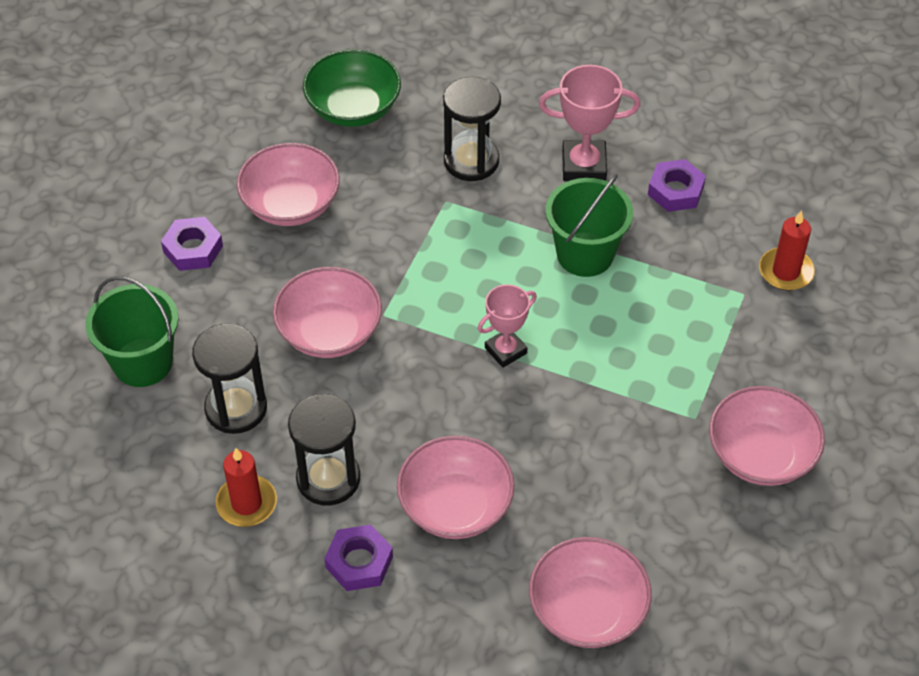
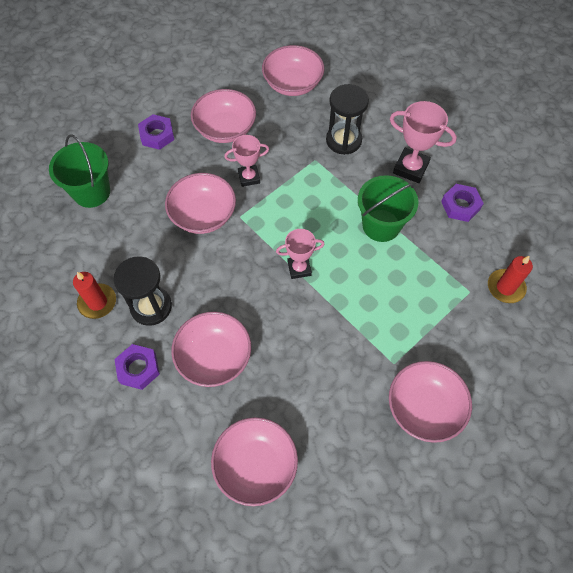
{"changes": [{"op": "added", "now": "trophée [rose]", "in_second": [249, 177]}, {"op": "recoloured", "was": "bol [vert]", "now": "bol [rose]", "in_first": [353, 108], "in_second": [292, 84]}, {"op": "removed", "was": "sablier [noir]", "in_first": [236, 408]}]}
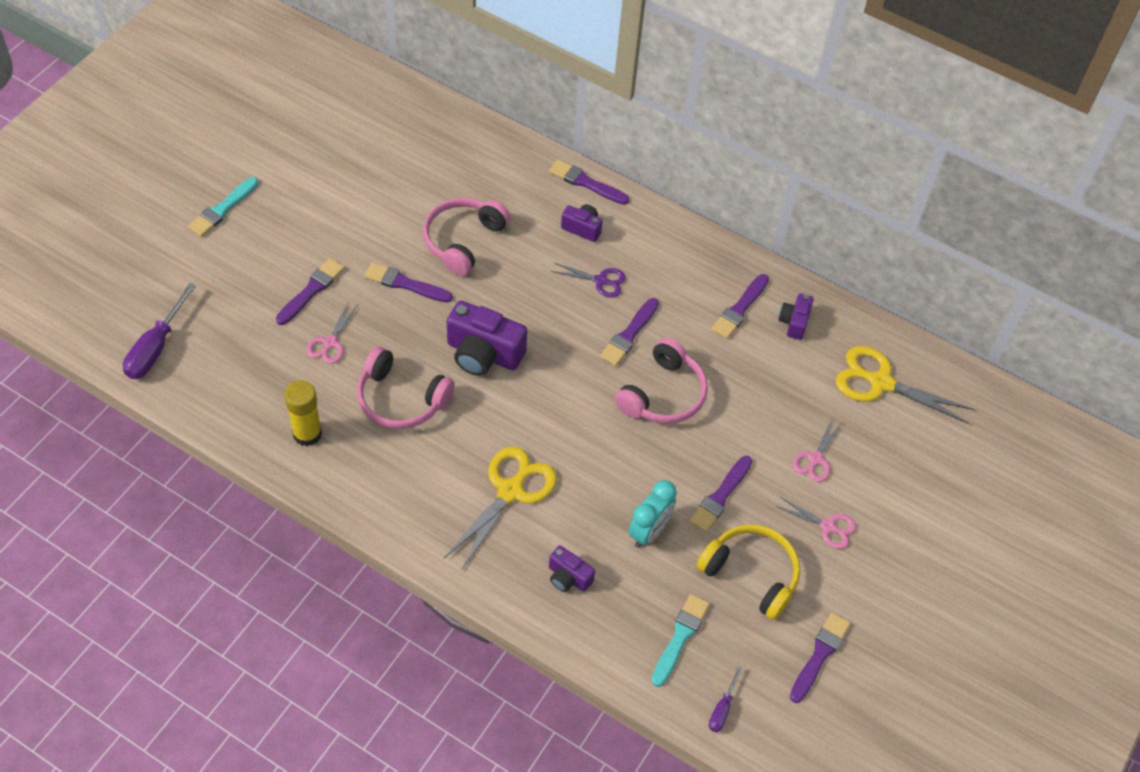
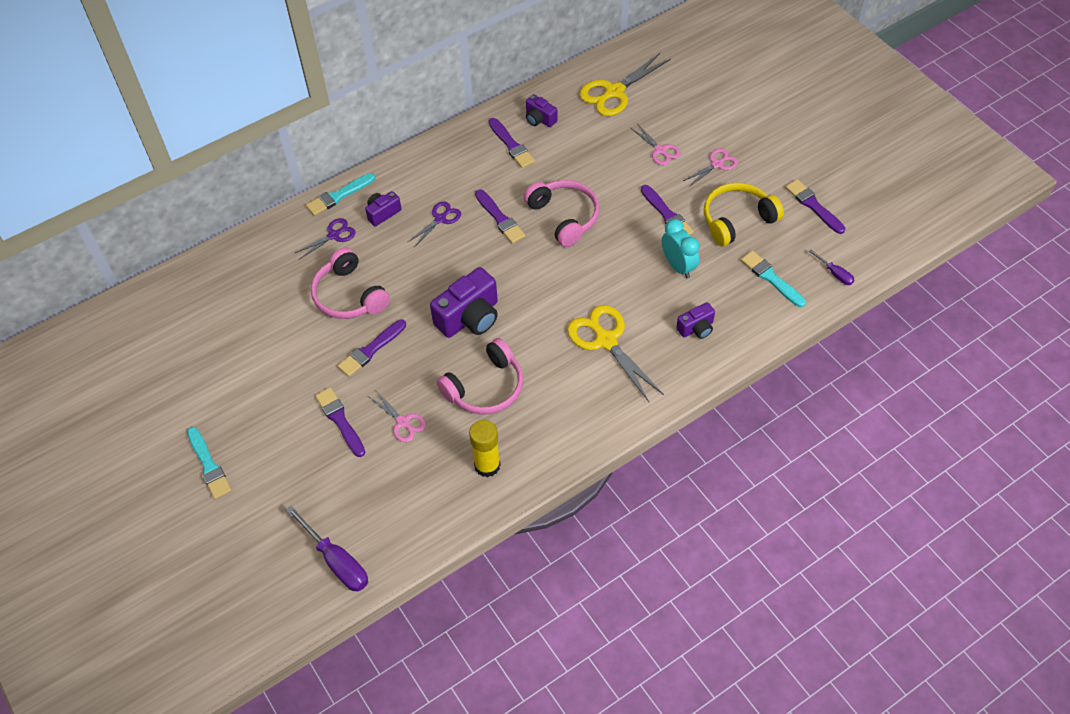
{"changes": [{"op": "added", "now": "ciseaux [violet]", "in_second": [334, 235]}, {"op": "recoloured", "was": "pinceau [violet]", "now": "pinceau [turquoise]", "in_first": [586, 183], "in_second": [339, 196]}]}
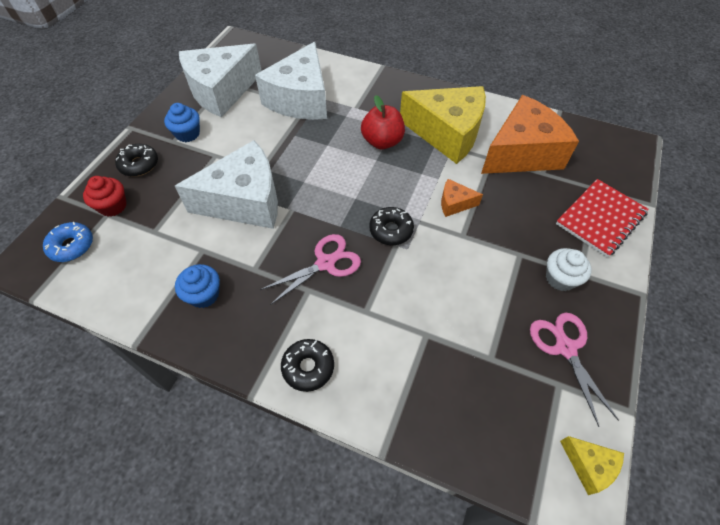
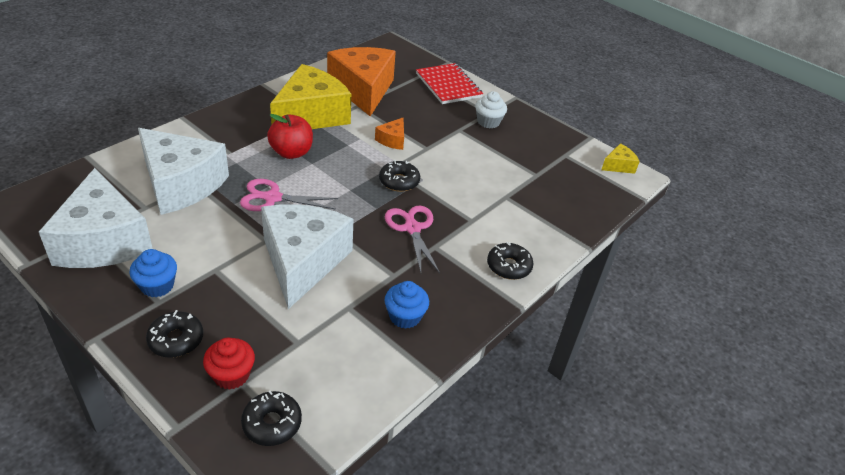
{"changes": [{"op": "moved", "was": "ciseaux [rose]", "in_first": [565, 348], "in_second": [273, 198]}, {"op": "recoloured", "was": "beignet [bleu]", "now": "beignet [noir]", "in_first": [72, 246], "in_second": [272, 423]}]}
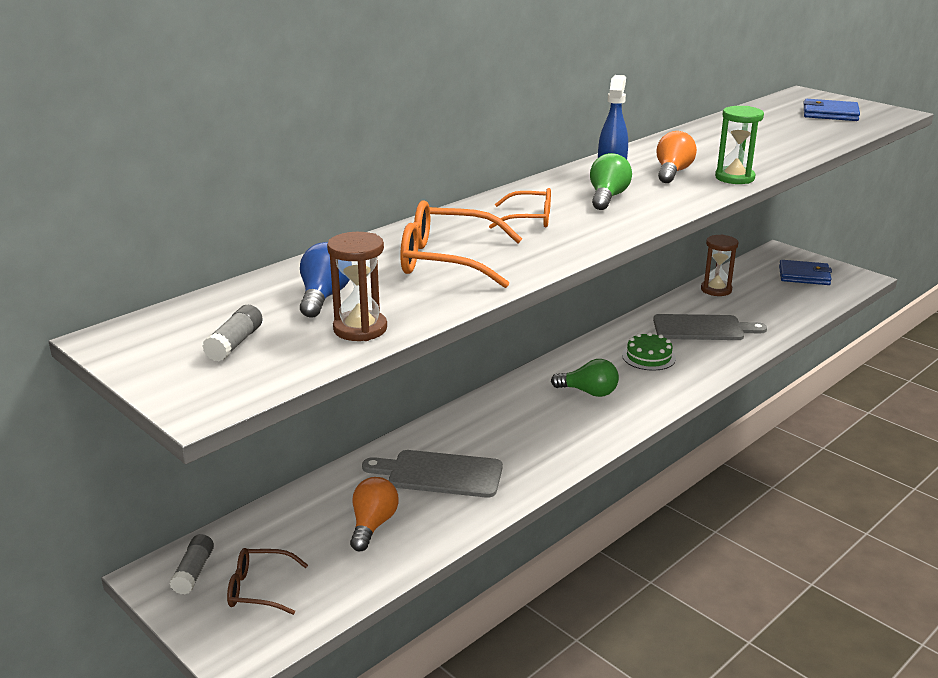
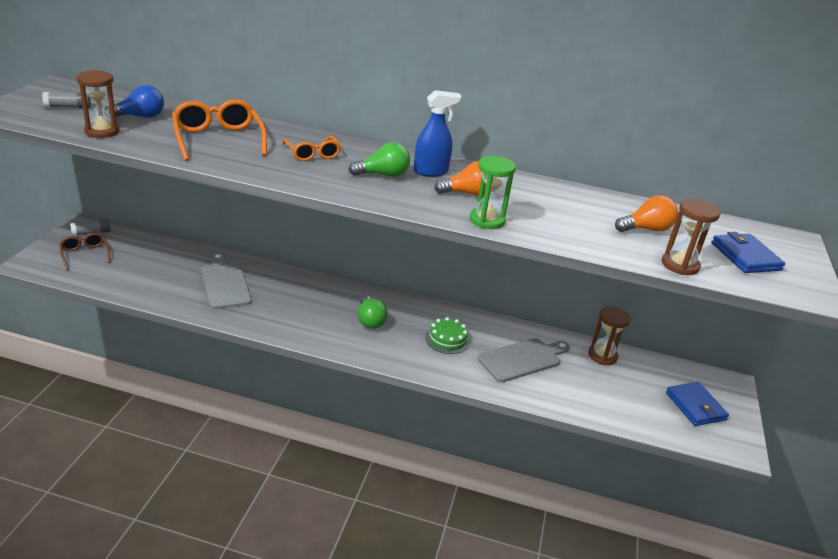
{"changes": [{"op": "turned", "was": "planche à découper [gris]", "in_first": [702, 328], "in_second": [522, 359], "clockwise": -90}, {"op": "moved", "was": "ampoule [orange]", "in_first": [373, 525], "in_second": [646, 229]}, {"op": "added", "now": "sablier [marron]", "in_second": [680, 265]}]}
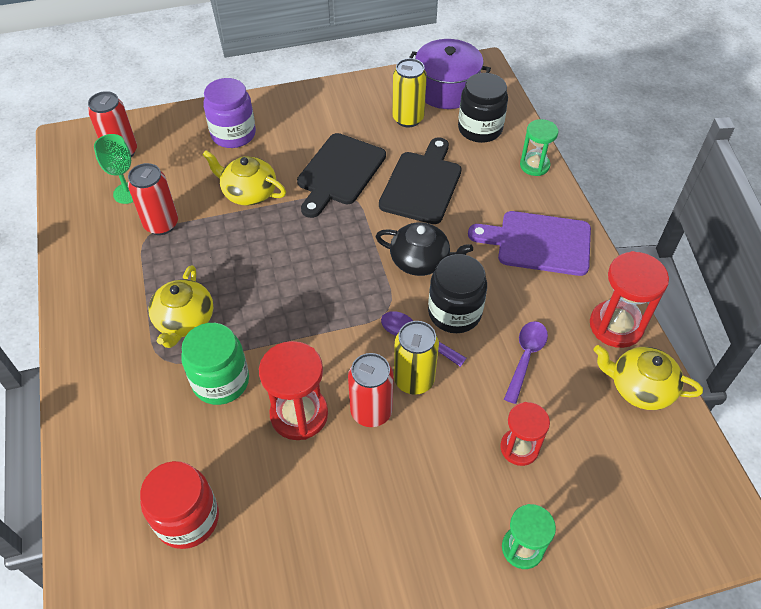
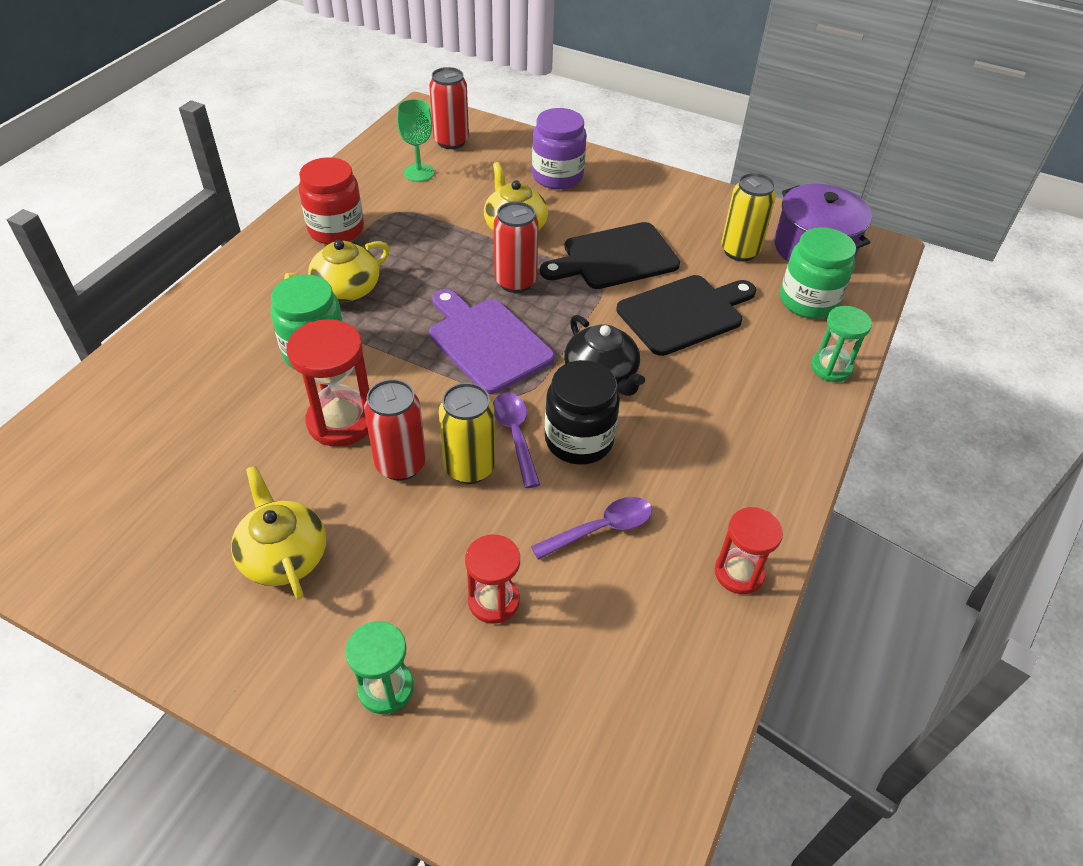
{"changes": [{"op": "moved", "was": "théière [jaune]", "in_first": [639, 387], "in_second": [283, 555]}, {"op": "moved", "was": "bocal [rouge]", "in_first": [187, 518], "in_second": [336, 230]}, {"op": "moved", "was": "planche à découper [violet]", "in_first": [538, 243], "in_second": [486, 342]}, {"op": "moved", "was": "canette [rouge]", "in_first": [161, 224], "in_second": [515, 282]}, {"op": "resized", "was": "sablier [rouge]", "in_first": [616, 326], "in_second": [739, 573], "ratio": 0.65}, {"op": "recoloured", "was": "bocal [noir]", "now": "bocal [vert]", "in_first": [480, 129], "in_second": [808, 301]}]}
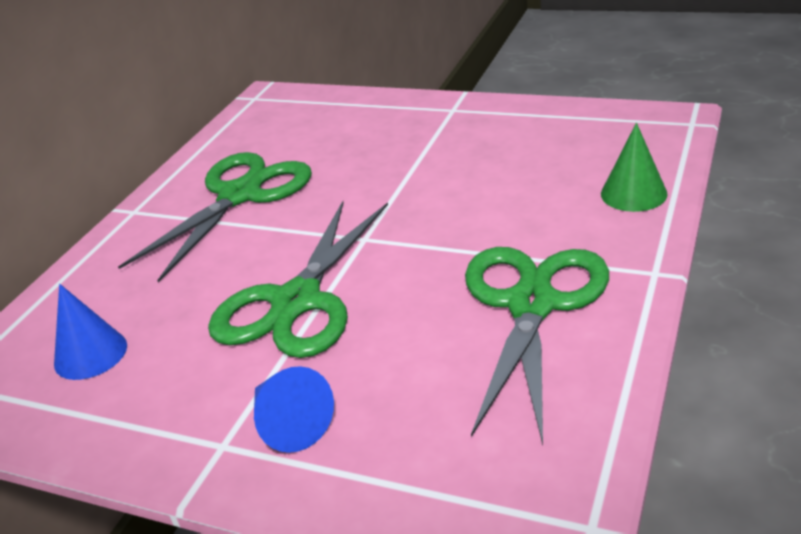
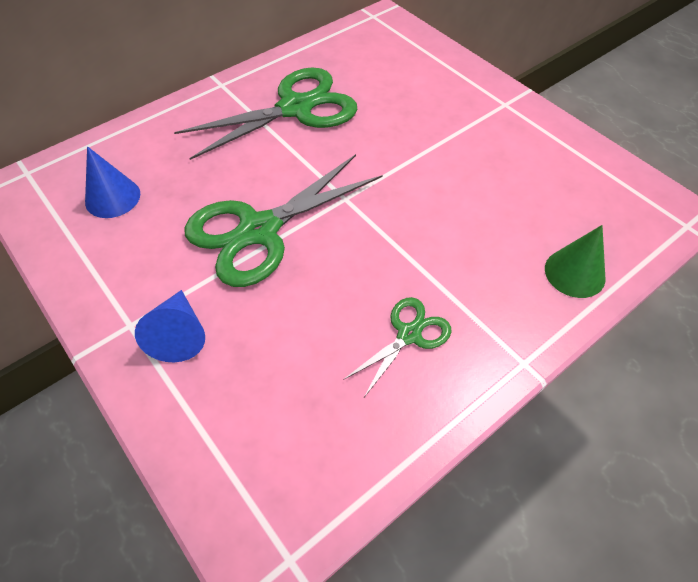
{"changes": [{"op": "resized", "was": "ciseaux [vert]", "in_first": [531, 305], "in_second": [409, 334], "ratio": 0.51}]}
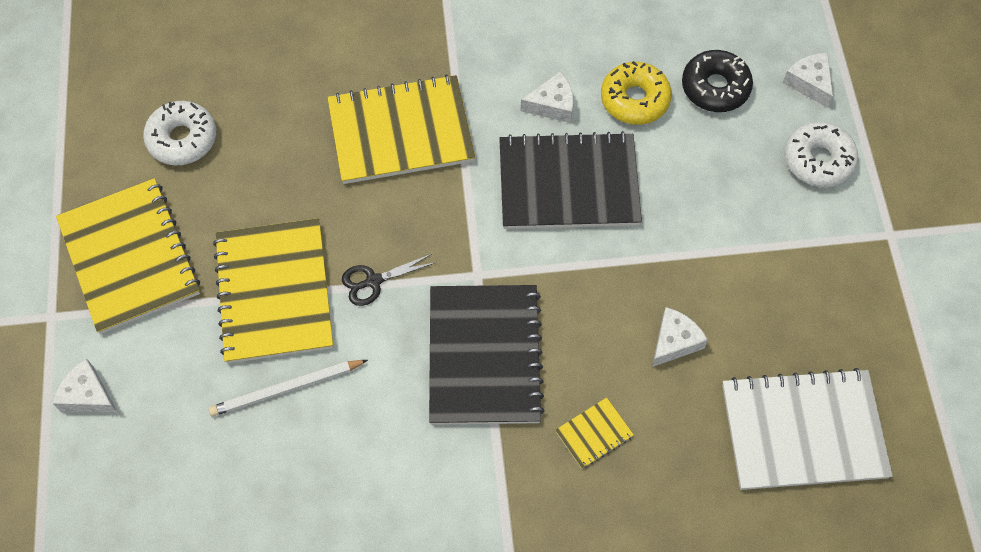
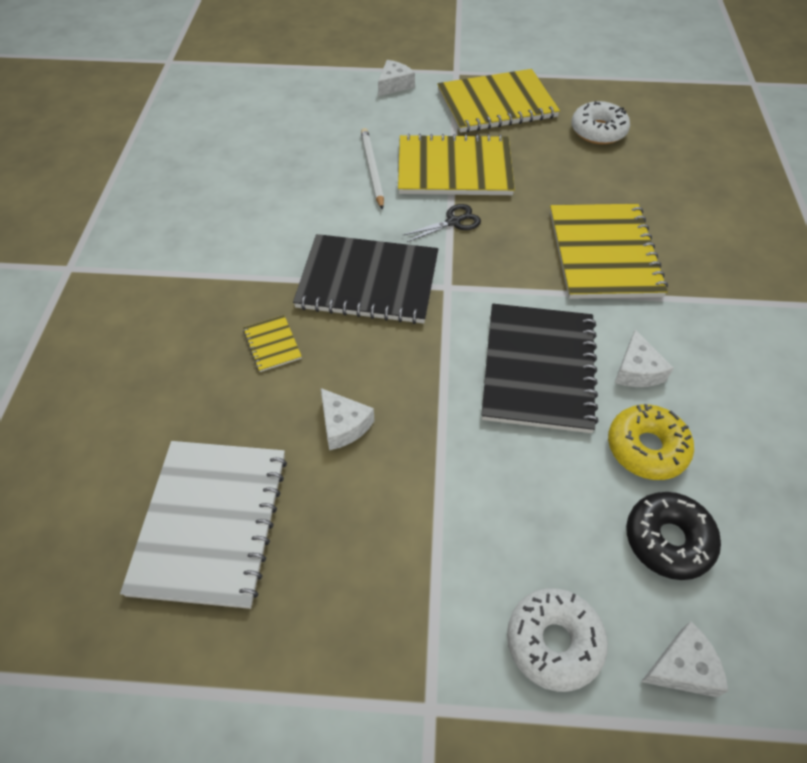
{"changes": [{"op": "turned", "was": "ciseaux [noir]", "in_first": [373, 281], "in_second": [453, 222], "clockwise": 75}]}
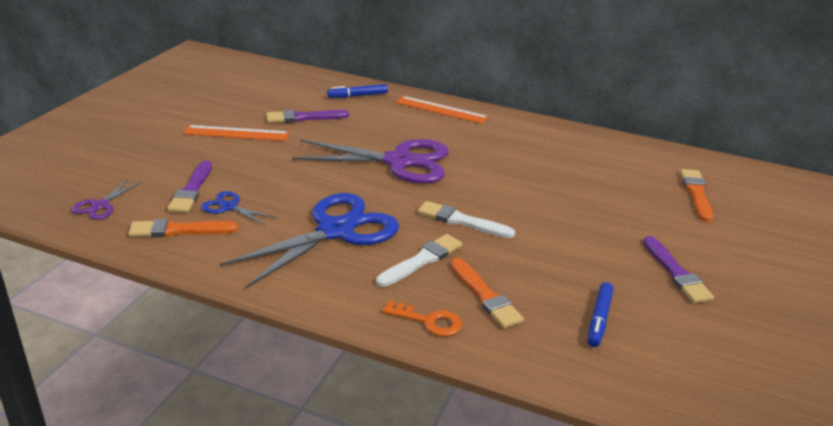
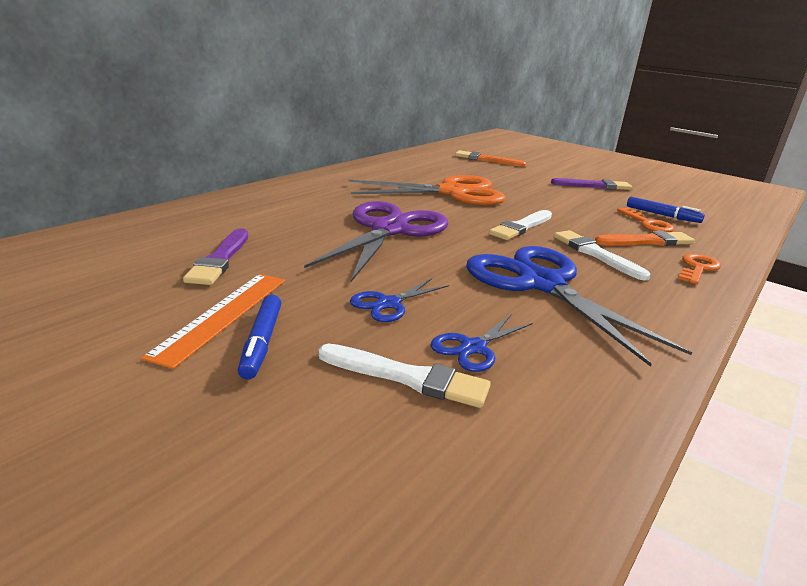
{"changes": [{"op": "moved", "was": "feutre [bleu]", "in_first": [358, 96], "in_second": [261, 342]}, {"op": "recoloured", "was": "pinceau [violet]", "now": "pinceau [blanc]", "in_first": [192, 190], "in_second": [408, 377]}, {"op": "added", "now": "ciseaux [orange]", "in_second": [452, 192]}, {"op": "added", "now": "ciseaux [bleu]", "in_second": [389, 304]}, {"op": "added", "now": "clé [orange]", "in_second": [648, 223]}, {"op": "removed", "was": "ciseaux [violet]", "in_first": [100, 205]}, {"op": "removed", "was": "pinceau [orange]", "in_first": [179, 230]}, {"op": "removed", "was": "règle [orange]", "in_first": [441, 110]}]}
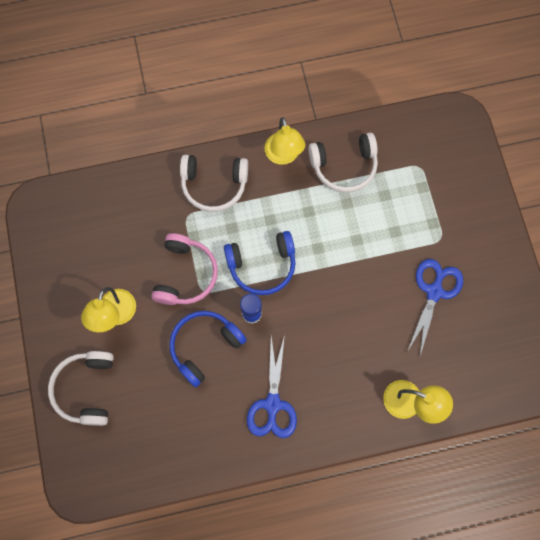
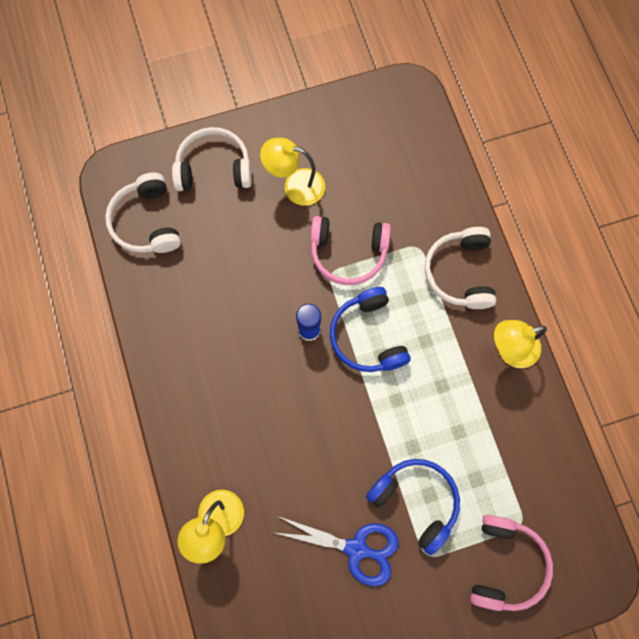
{"changes": [{"op": "moved", "was": "casque audio [blanc]", "in_first": [344, 166], "in_second": [147, 222]}, {"op": "moved", "was": "casque audio [bleu]", "in_first": [205, 346], "in_second": [415, 501]}, {"op": "added", "now": "casque audio [rose]", "in_second": [505, 564]}, {"op": "removed", "was": "ciseaux [bleu]", "in_first": [272, 404]}]}
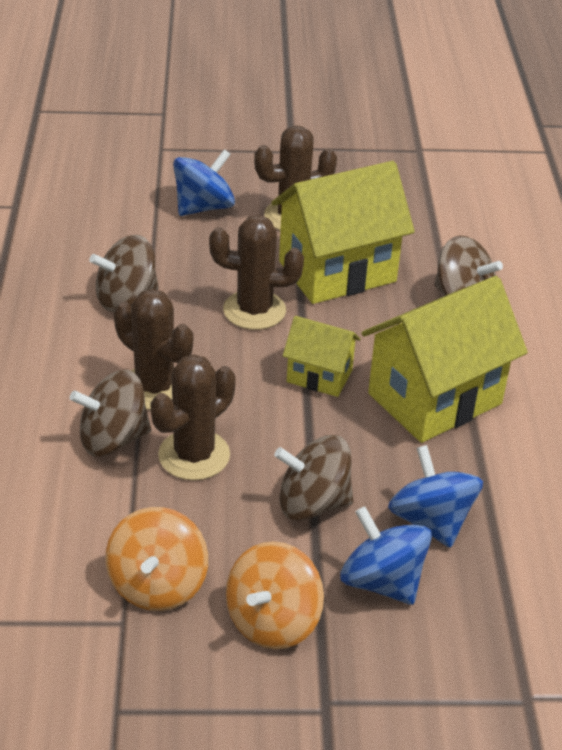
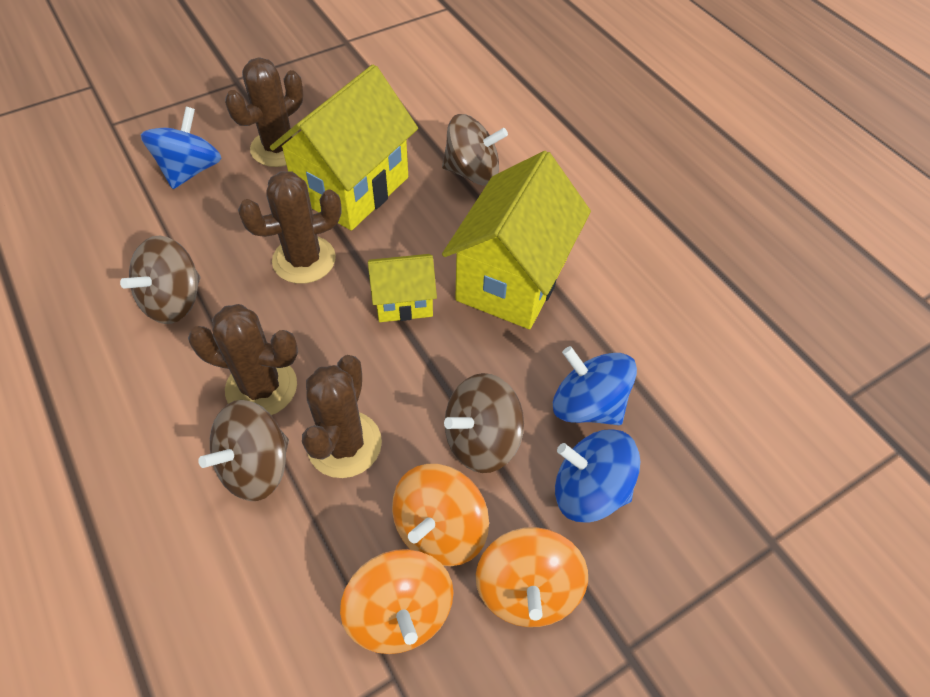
{"changes": [{"op": "added", "now": "toupie [orange]", "in_second": [439, 529]}]}
